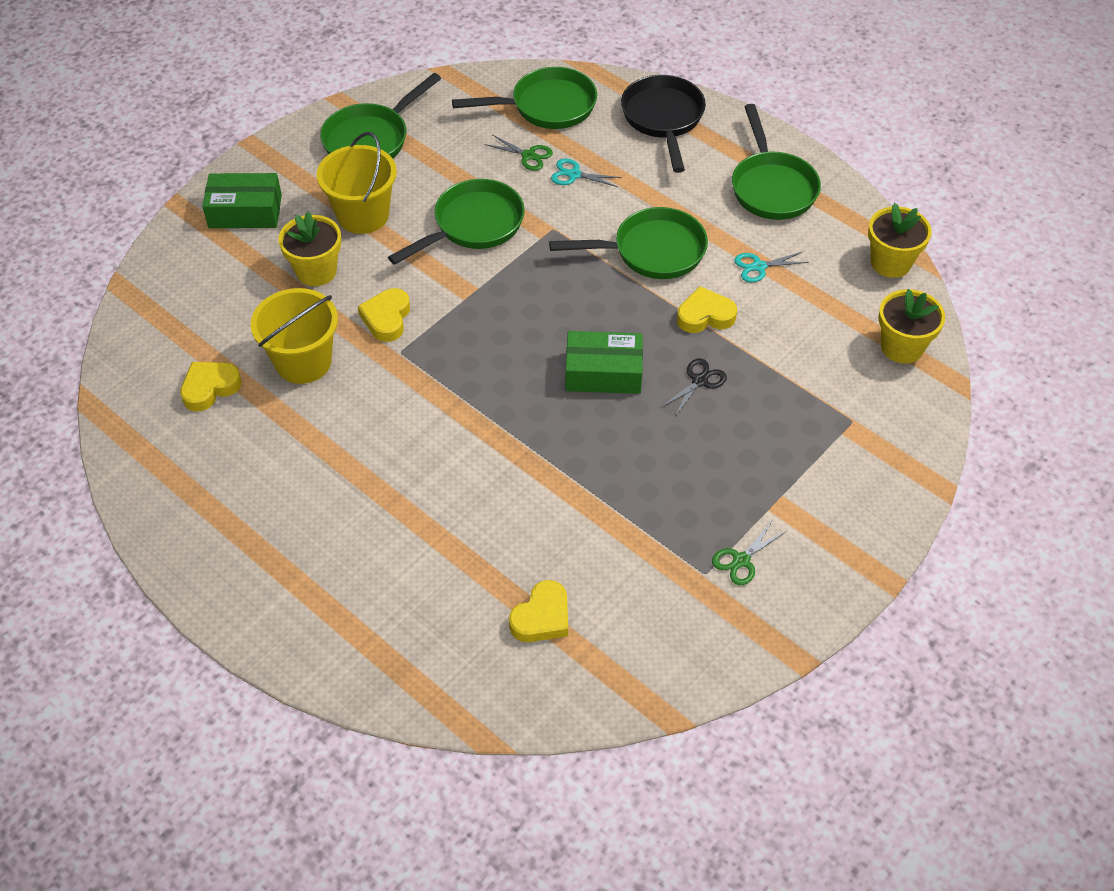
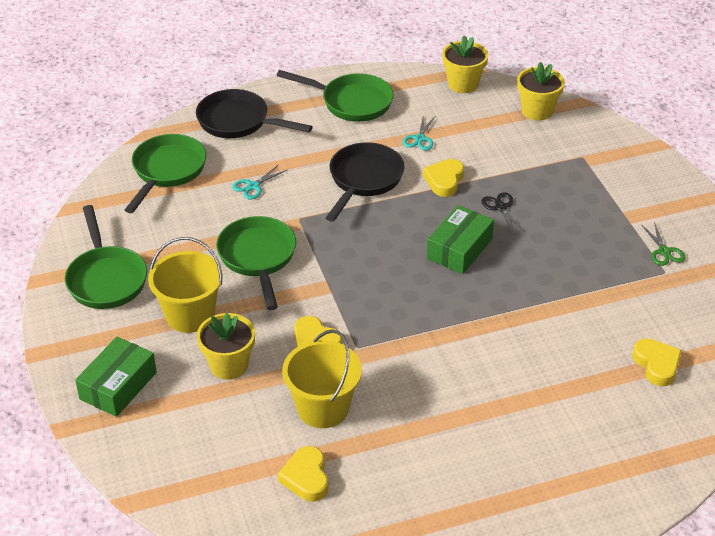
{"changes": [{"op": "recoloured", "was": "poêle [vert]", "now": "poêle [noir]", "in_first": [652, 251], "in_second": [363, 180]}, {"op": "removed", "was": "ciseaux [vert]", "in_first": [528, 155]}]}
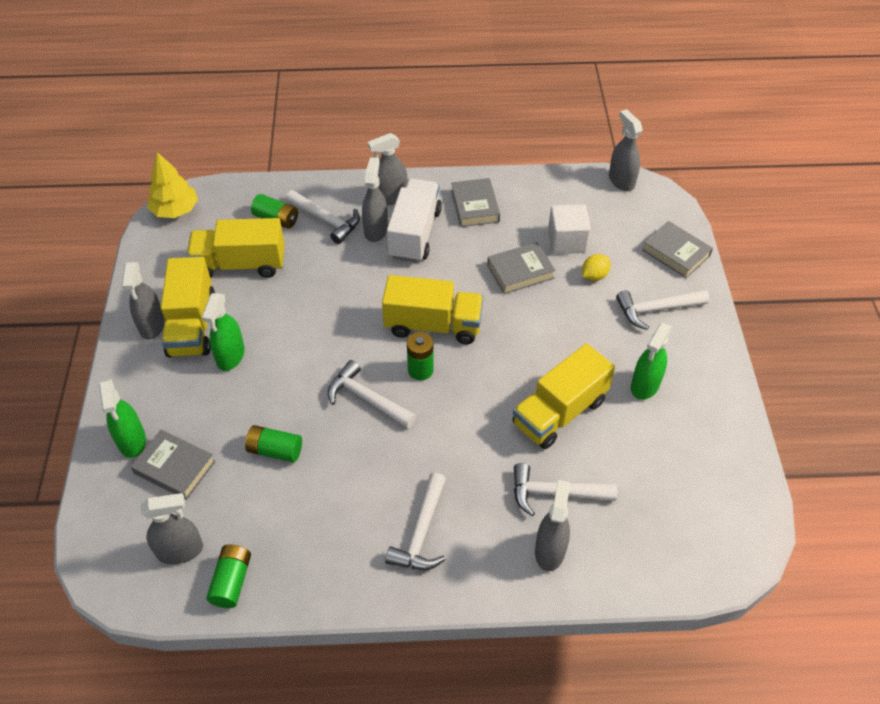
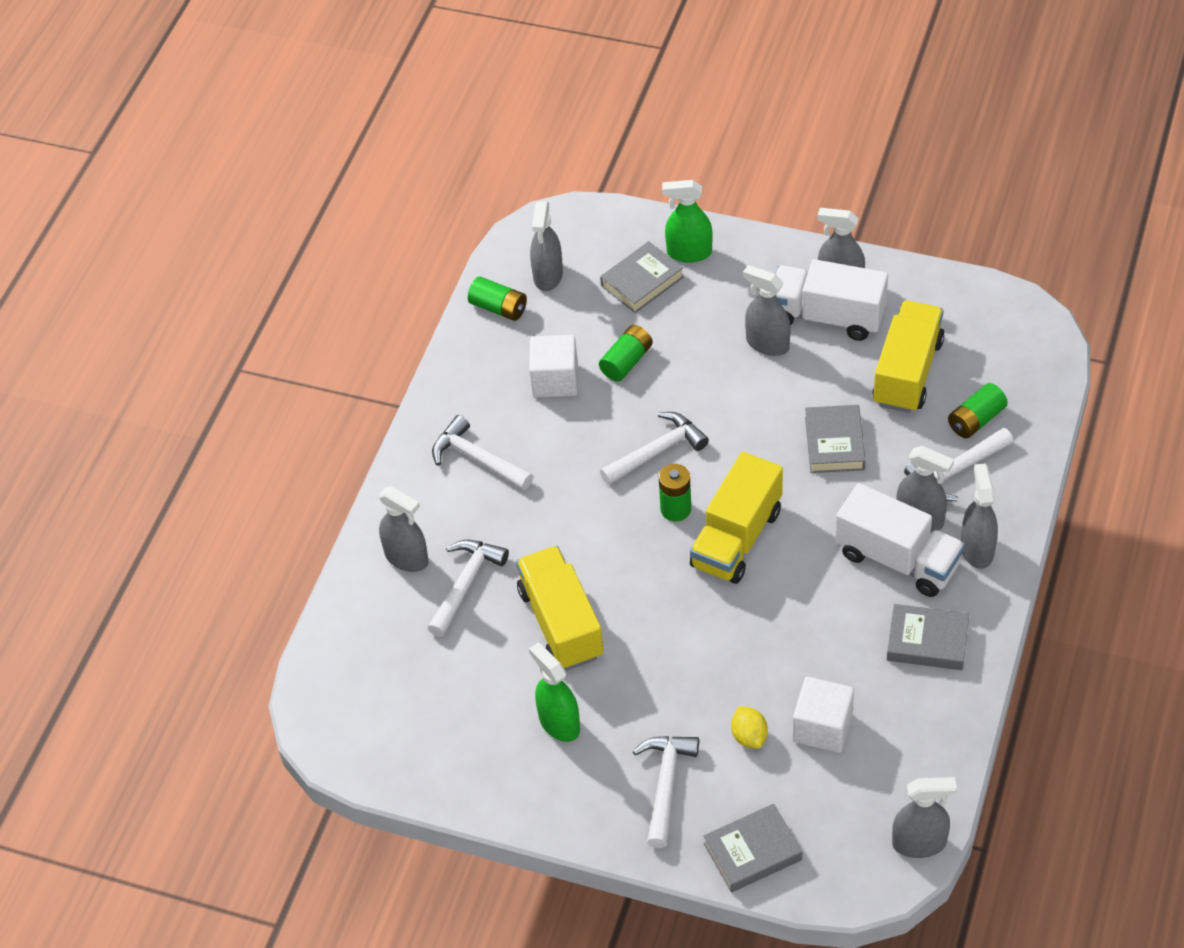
{"changes": [{"op": "added", "now": "cube [blanc]", "in_second": [555, 380]}, {"op": "recoloured", "was": "vaporisateur [vert]", "now": "vaporisateur [gris]", "in_first": [230, 356], "in_second": [767, 344]}, {"op": "recoloured", "was": "camion [jaune]", "now": "camion [blanc]", "in_first": [192, 325], "in_second": [827, 316]}, {"op": "moved", "was": "livre [gris]", "in_first": [520, 271], "in_second": [834, 443]}, {"op": "removed", "was": "arbre [jaune]", "in_first": [175, 210]}]}
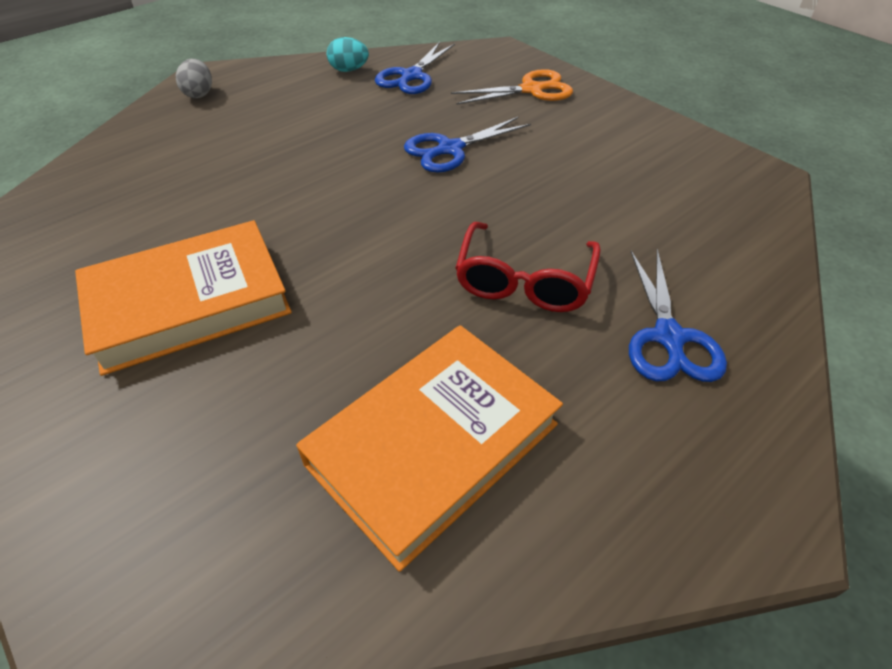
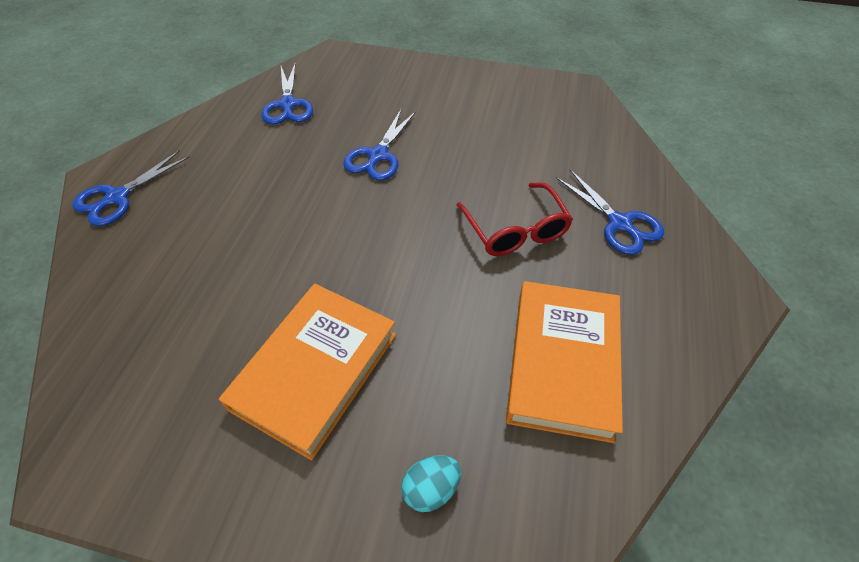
{"changes": [{"op": "replaced", "was": "œuf [gris]", "now": "ciseaux [bleu]", "in_first": [199, 94], "in_second": [117, 197]}, {"op": "moved", "was": "œuf [turquoise]", "in_first": [349, 70], "in_second": [431, 489]}, {"op": "removed", "was": "ciseaux [orange]", "in_first": [531, 90]}]}
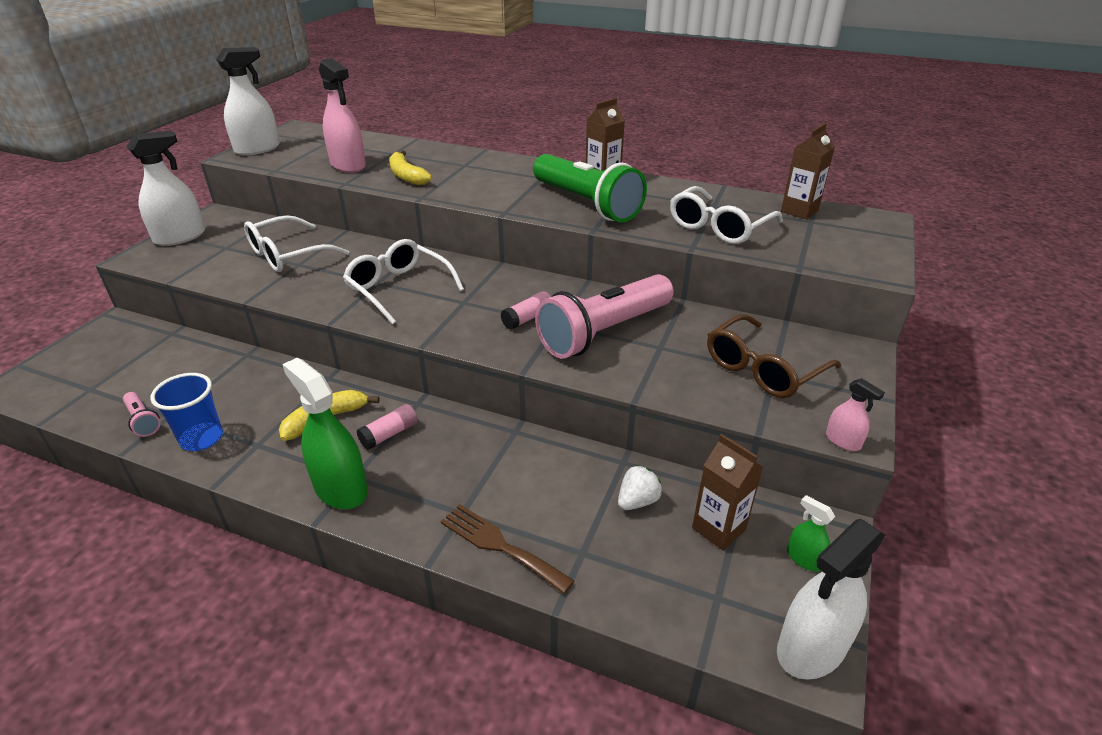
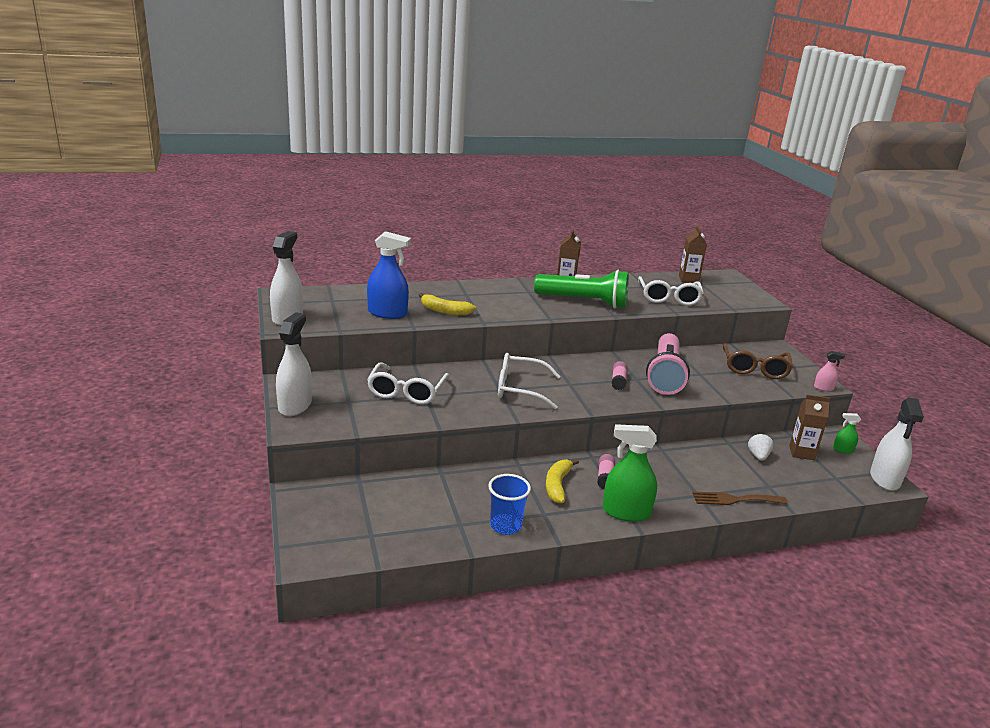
{"changes": [{"op": "recoloured", "was": "vaporisateur [rose]", "now": "vaporisateur [bleu]", "in_first": [348, 165], "in_second": [387, 313]}, {"op": "removed", "was": "lampe de poche [rose]", "in_first": [143, 421]}]}
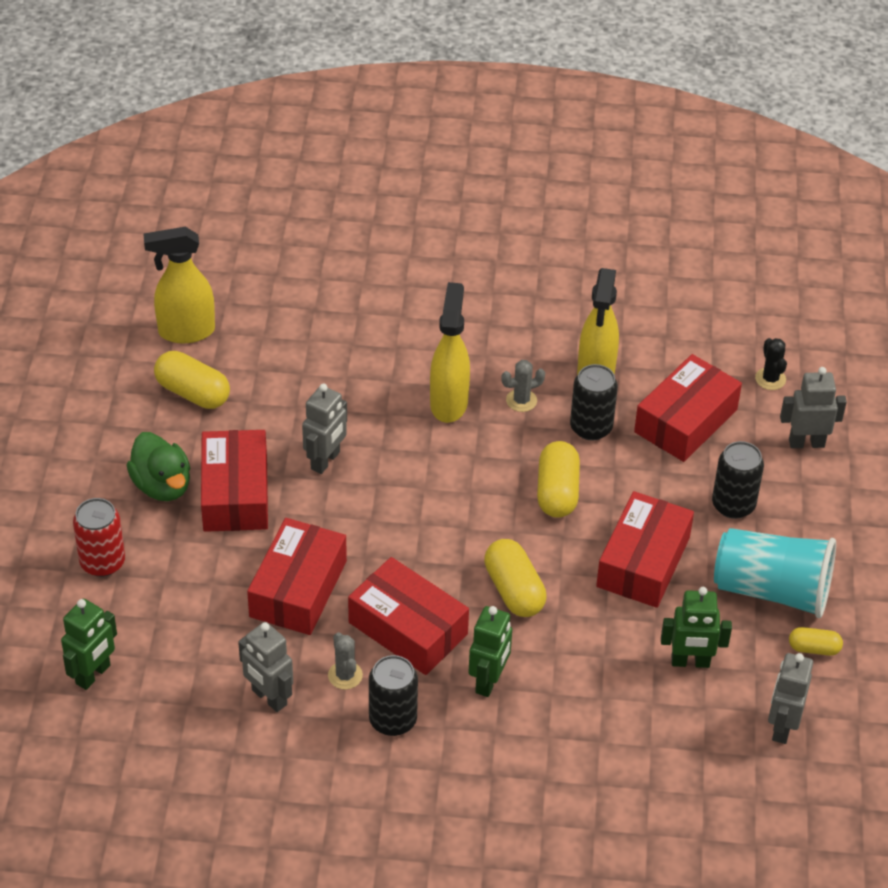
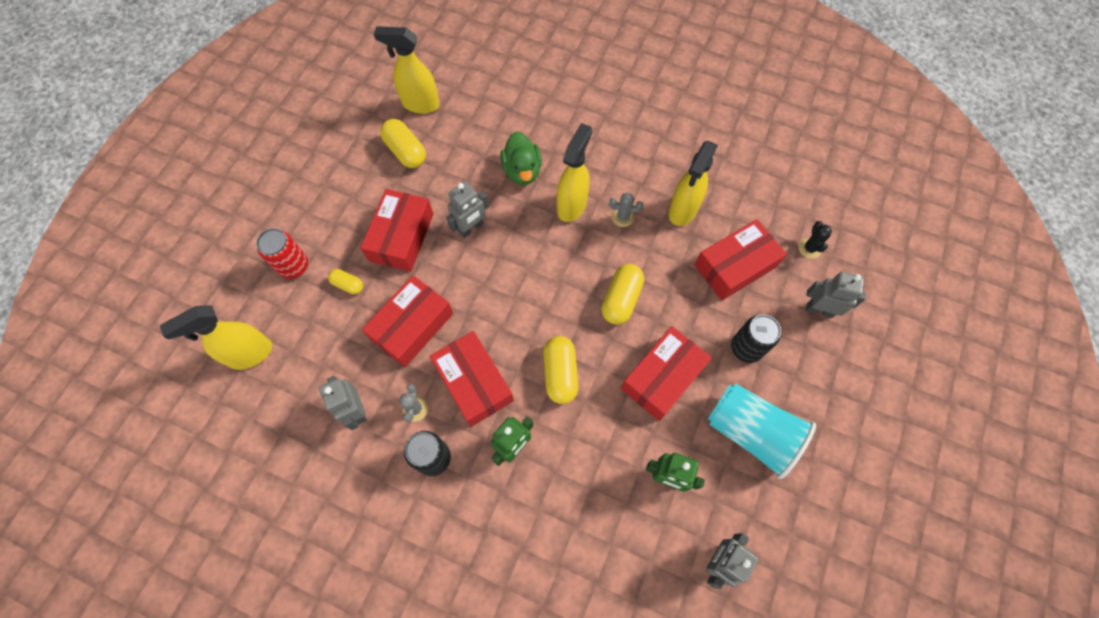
{"changes": [{"op": "replaced", "was": "robot [vert]", "now": "vaporisateur [jaune]", "in_first": [93, 674], "in_second": [250, 354]}, {"op": "moved", "was": "gélule [jaune]", "in_first": [814, 648], "in_second": [348, 285]}, {"op": "moved", "was": "canard [vert]", "in_first": [162, 486], "in_second": [522, 171]}, {"op": "removed", "was": "canette [noir]", "in_first": [591, 427]}]}
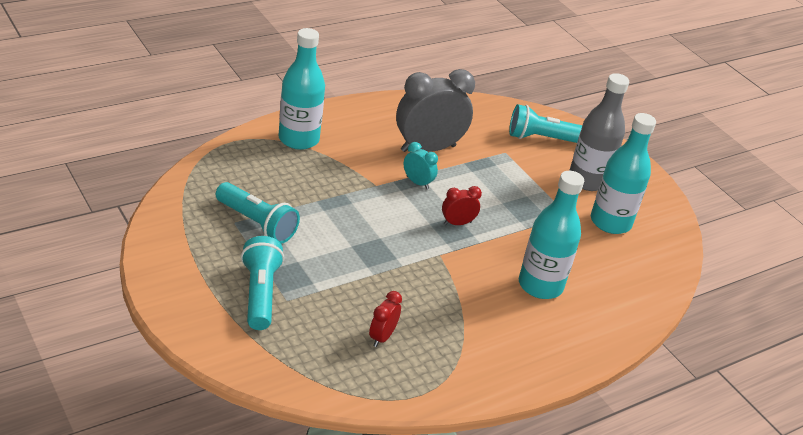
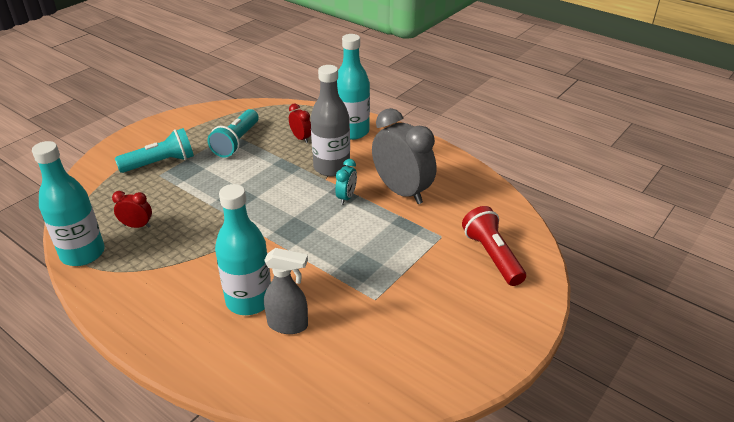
{"changes": [{"op": "moved", "was": "bouteille [turquoise]", "in_first": [610, 222], "in_second": [83, 253]}, {"op": "added", "now": "vaporisateur [gris]", "in_second": [288, 325]}, {"op": "moved", "was": "réveil [rouge]", "in_first": [457, 223], "in_second": [301, 138]}, {"op": "moved", "was": "bouteille [gris]", "in_first": [587, 180], "in_second": [331, 167]}, {"op": "recoloured", "was": "lampe de poche [turquoise]", "now": "lampe de poche [rouge]", "in_first": [543, 139], "in_second": [492, 256]}]}
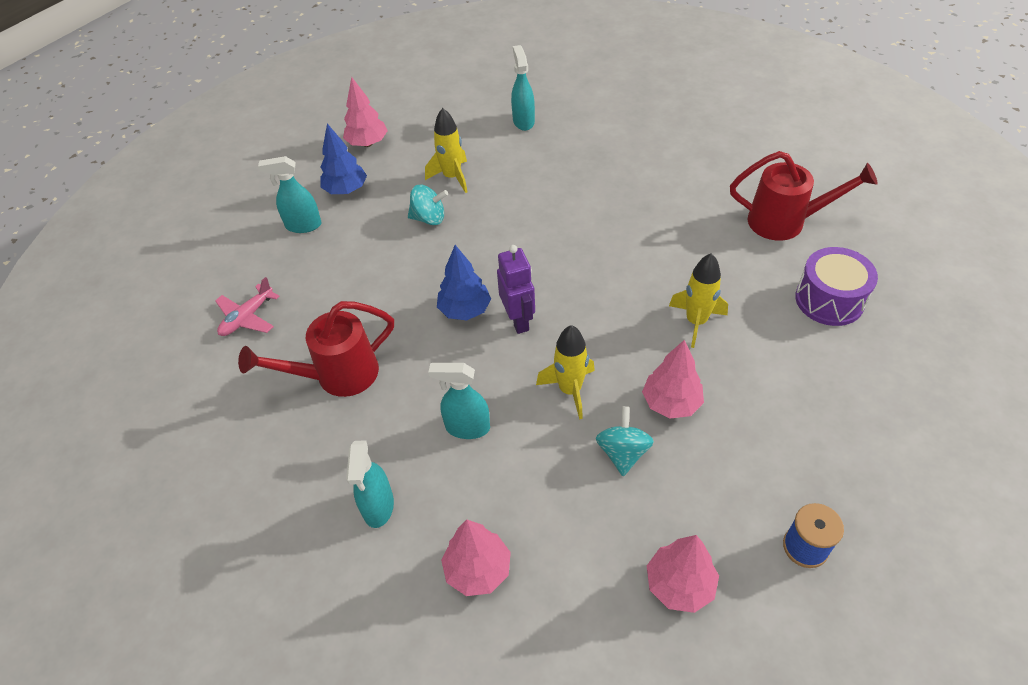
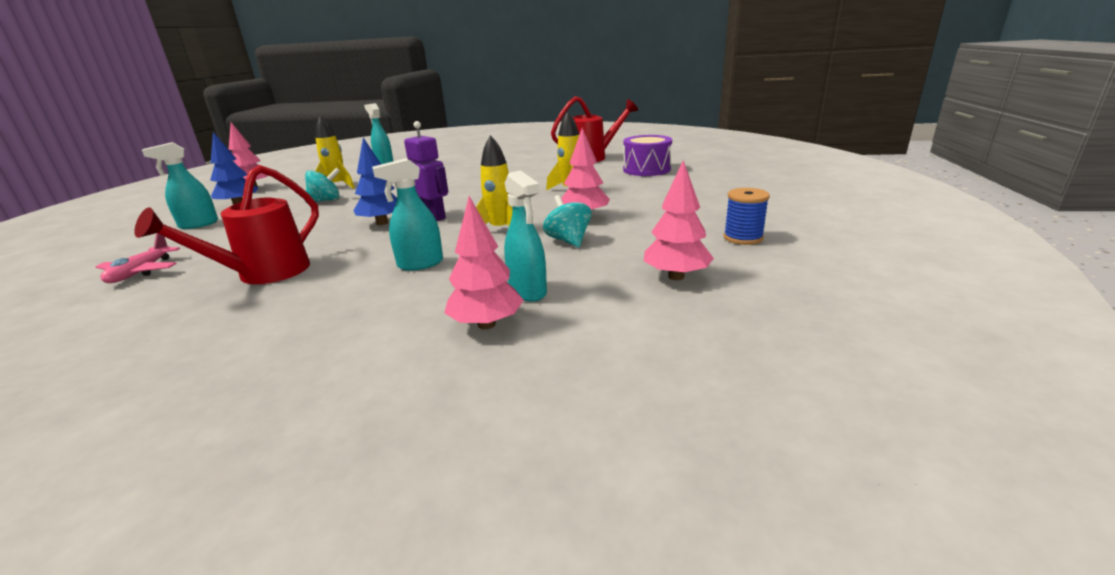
{"changes": [{"op": "moved", "was": "vaporisateur [turquoise]", "in_first": [378, 507], "in_second": [528, 292]}]}
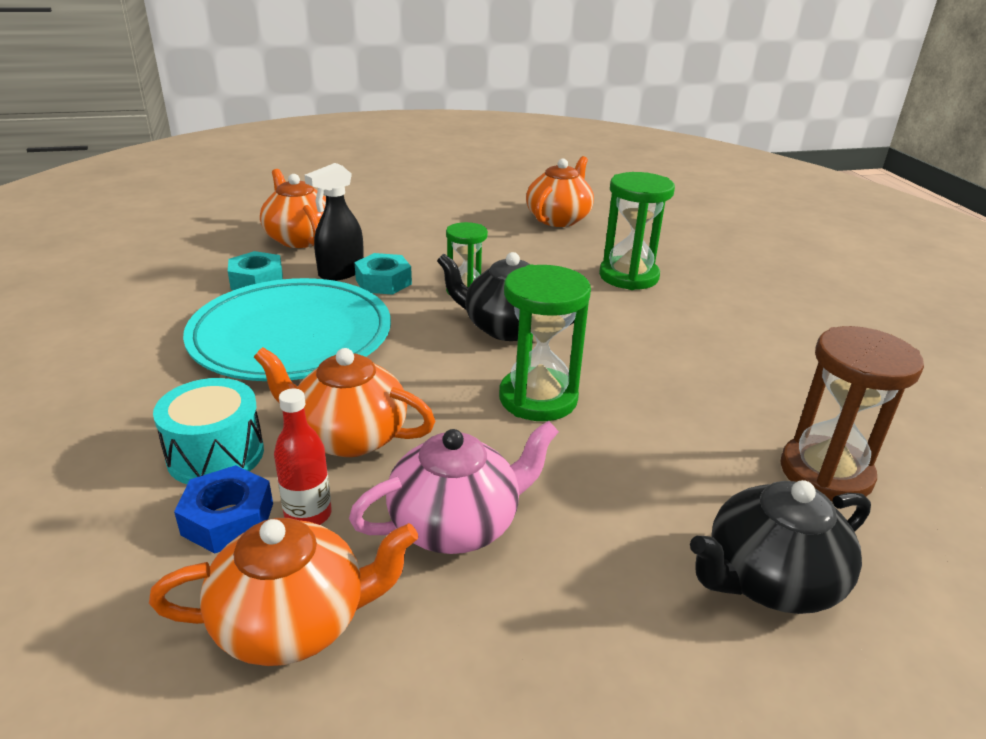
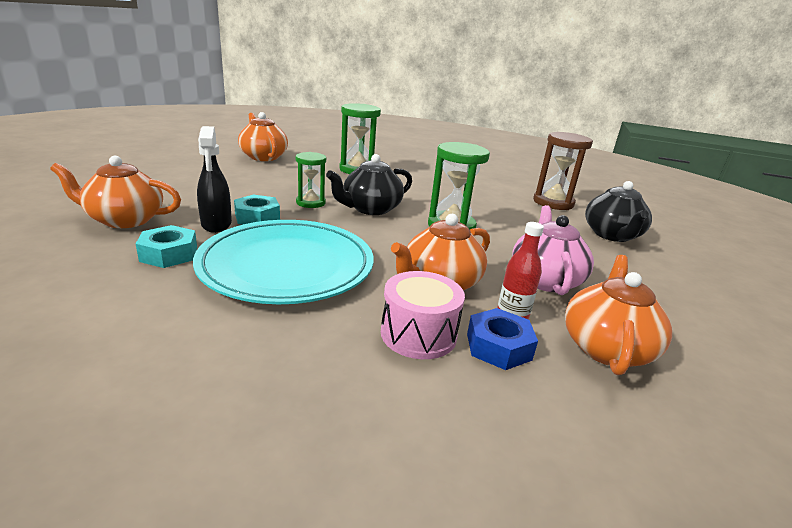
{"changes": [{"op": "recoloured", "was": "tambour [turquoise]", "now": "tambour [rose]", "in_first": [216, 455], "in_second": [418, 334]}]}
